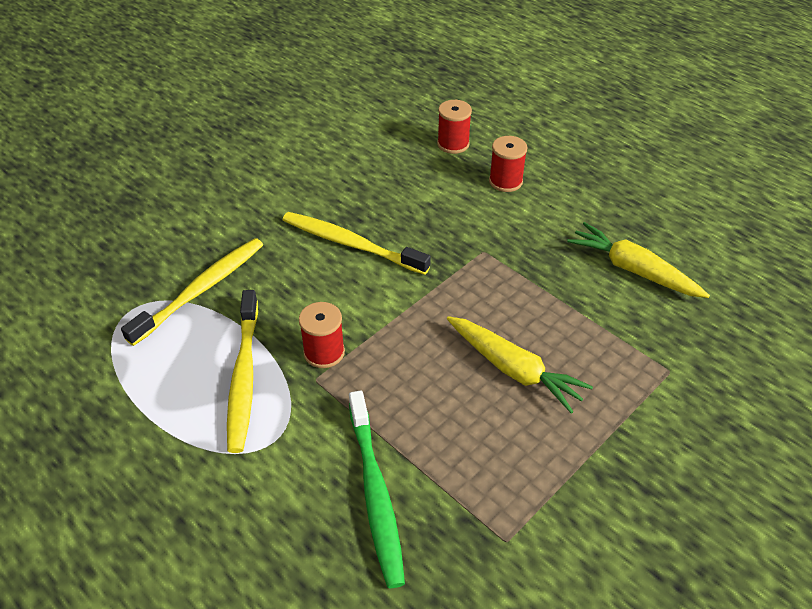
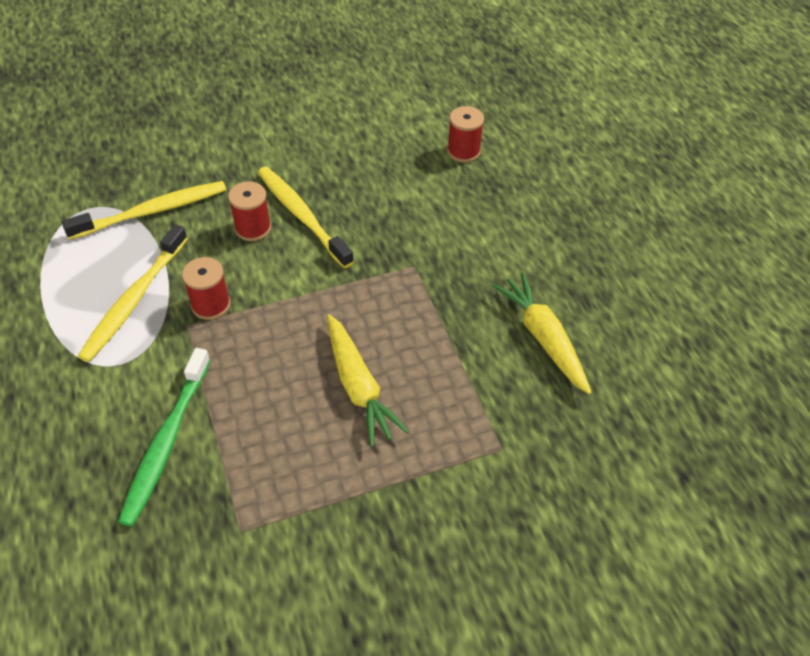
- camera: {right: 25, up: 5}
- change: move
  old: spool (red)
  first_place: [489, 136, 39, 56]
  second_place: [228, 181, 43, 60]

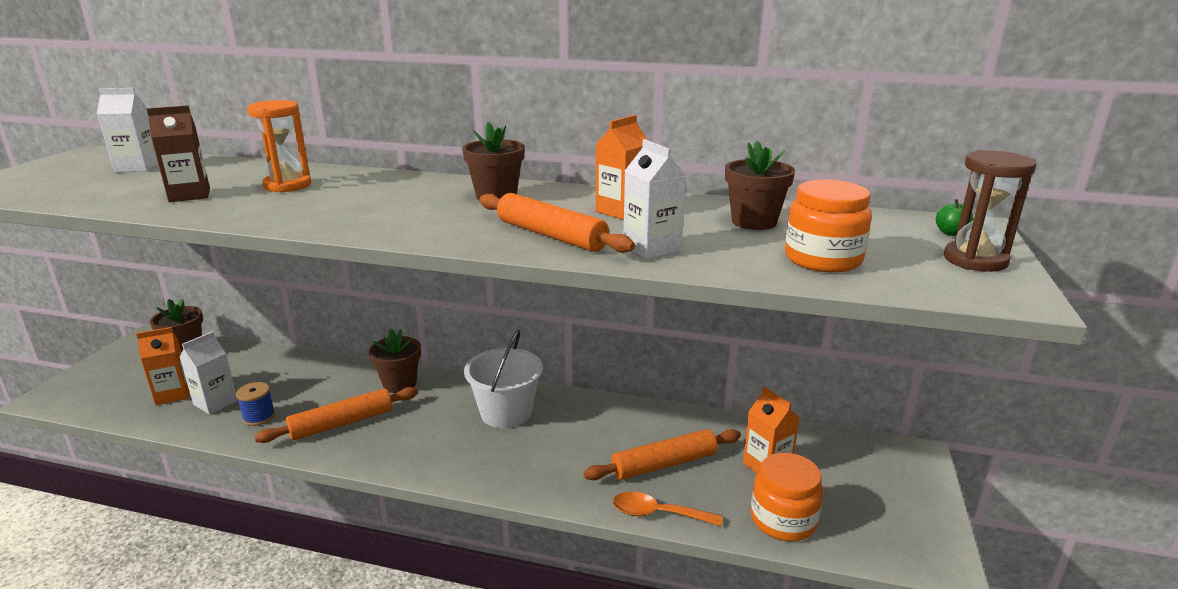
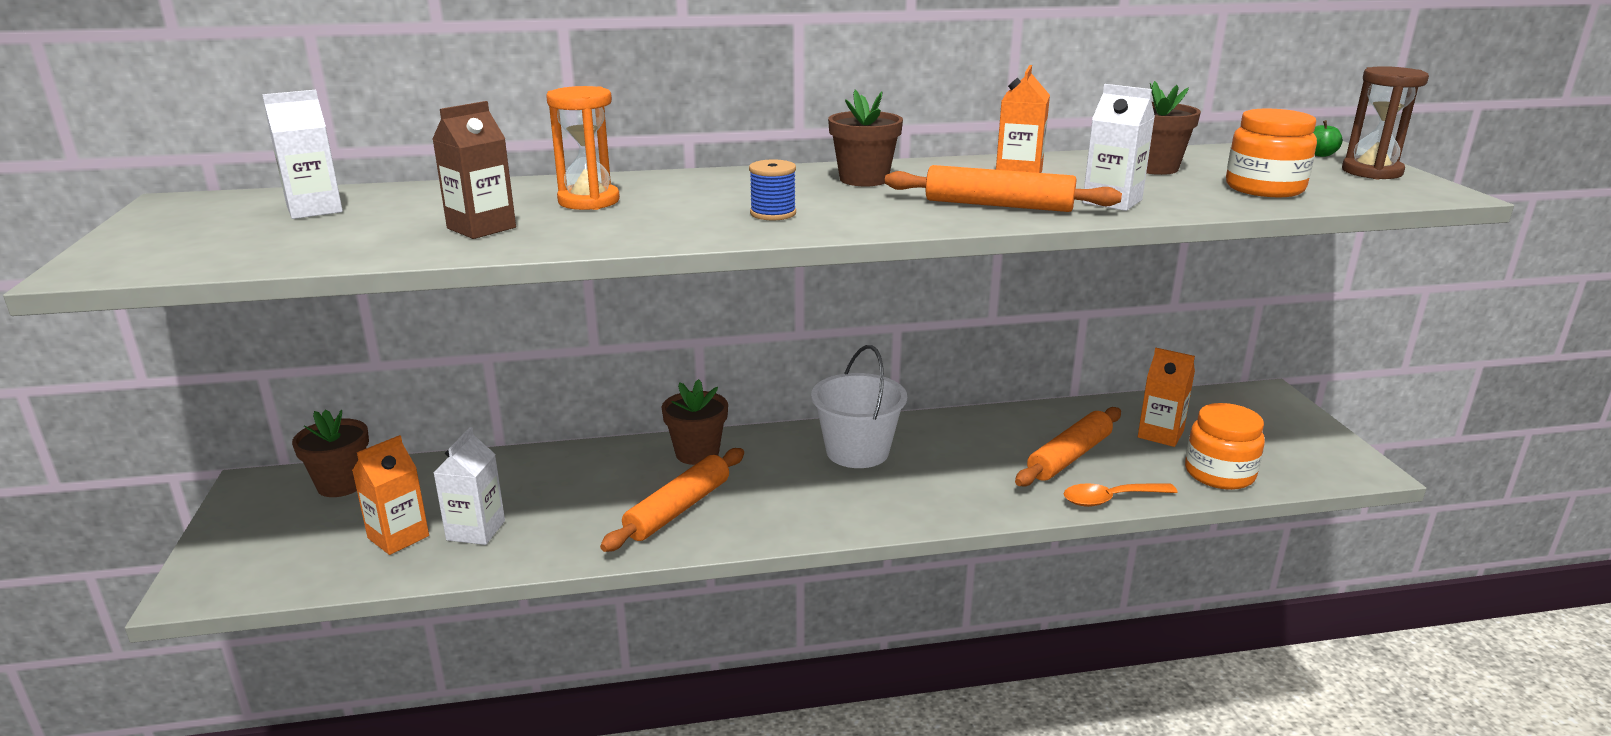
- camera: {right: -25, up: 0}
- change: move
  old: spool (blue)
  first_place: [236, 382, 39, 44]
  second_place: [749, 160, 47, 60]

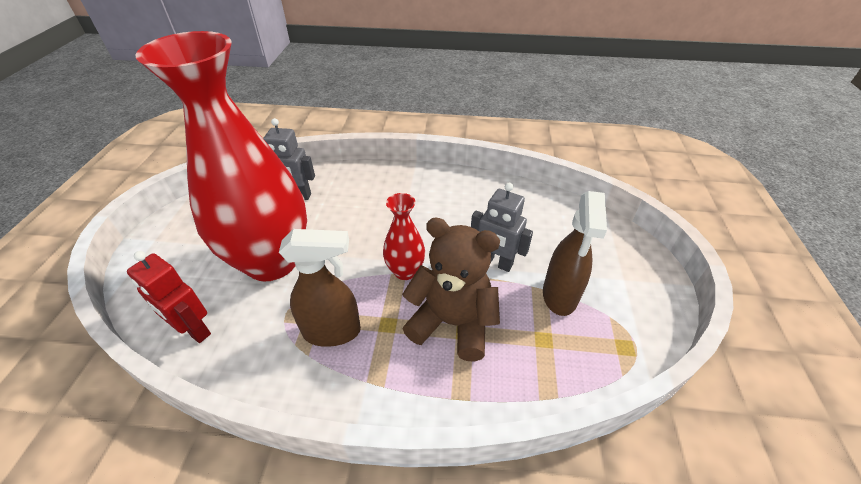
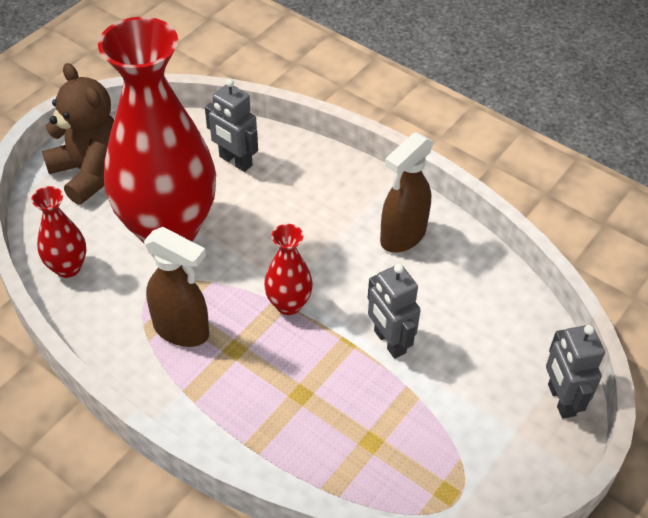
- camera: {right: 30, up: 5}
- change: move
  old: spray bottle (brown)
  first_place: [543, 191, 64, 125]
  second_place: [380, 132, 54, 121]
- change: move
  old: teddy bear (brown)
  first_place: [402, 218, 98, 144]
  second_place: [42, 63, 72, 142]
- change: replace
  old: robot (red)
  new: vase (red)
  first_place: [127, 251, 84, 92]
  second_place: [31, 186, 55, 92]
- change: insert
  new: robot (grey)
  second_place: [546, 325, 59, 94]

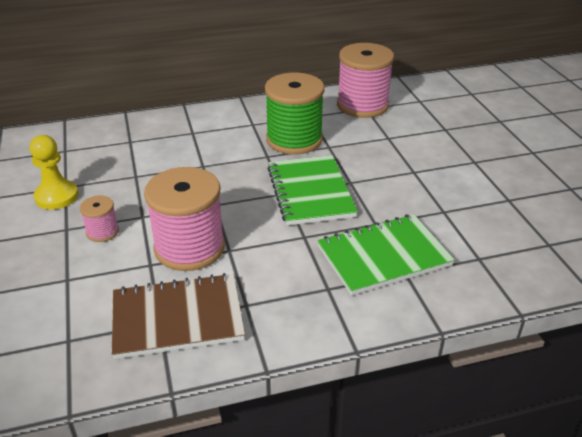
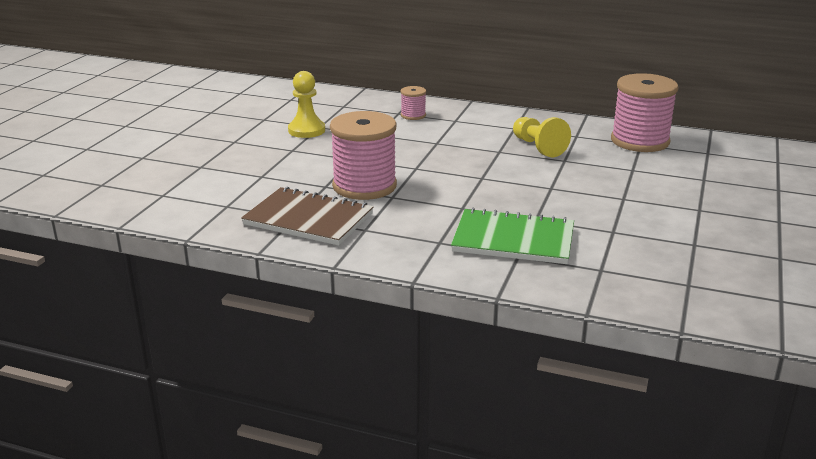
- camera: {right: 35, up: -10}
- change: replace
  old: spool (green)
  new: pawn (yellow)
  first_place: [265, 73, 60, 81]
  second_place: [513, 117, 58, 40]
- change: delete
  old: notebook (green)
  first_place: [267, 155, 91, 70]
- change: move
  old: spool (pink)
  first_place: [80, 196, 39, 46]
  second_place: [401, 86, 25, 34]

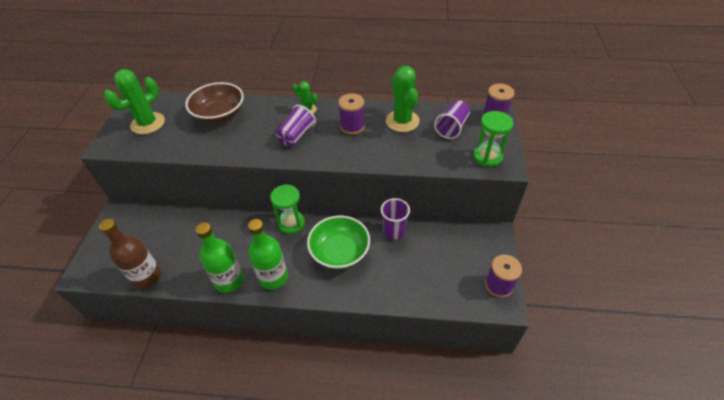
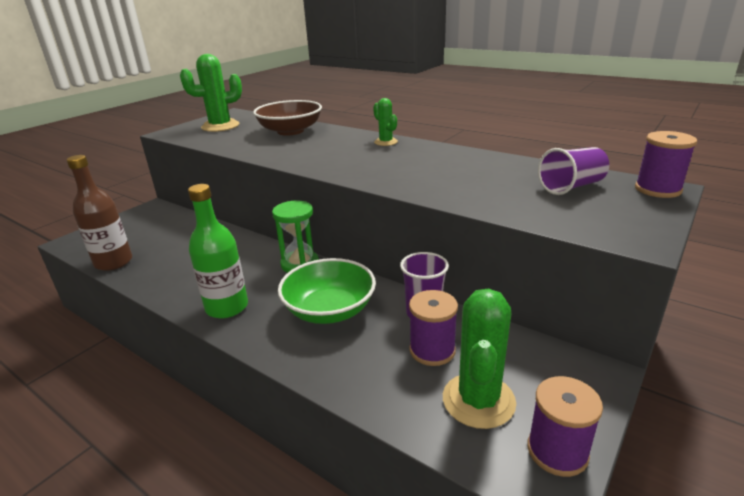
- camera: {right: 30, up: -20}
- change: move
  old: cactus (green)
  first_place: [386, 66, 34, 66]
  second_place: [443, 288, 73, 141]
- change: move
  old: spool (purple)
  first_place: [338, 93, 27, 41]
  second_place: [409, 290, 49, 76]
- change: delete
  old: cup (purple)
  first_place: [276, 105, 40, 41]
- change: delete
  old: hourglass (green)
  first_place: [473, 111, 40, 56]
- change: delete
  old: bottle (green)
  first_place: [196, 222, 48, 71]

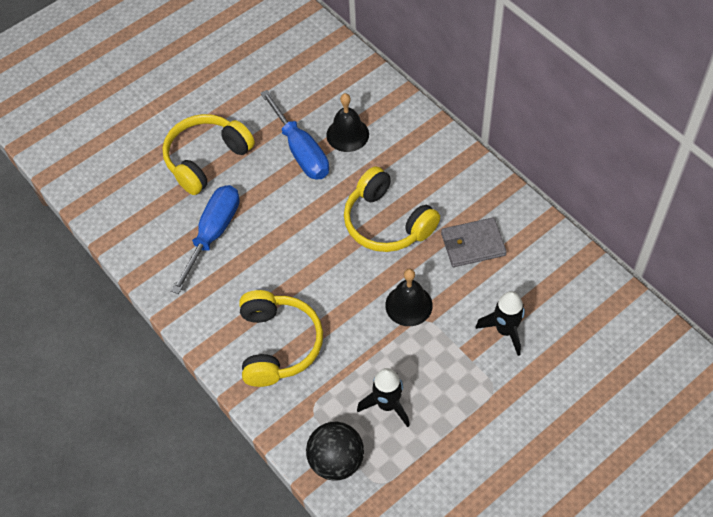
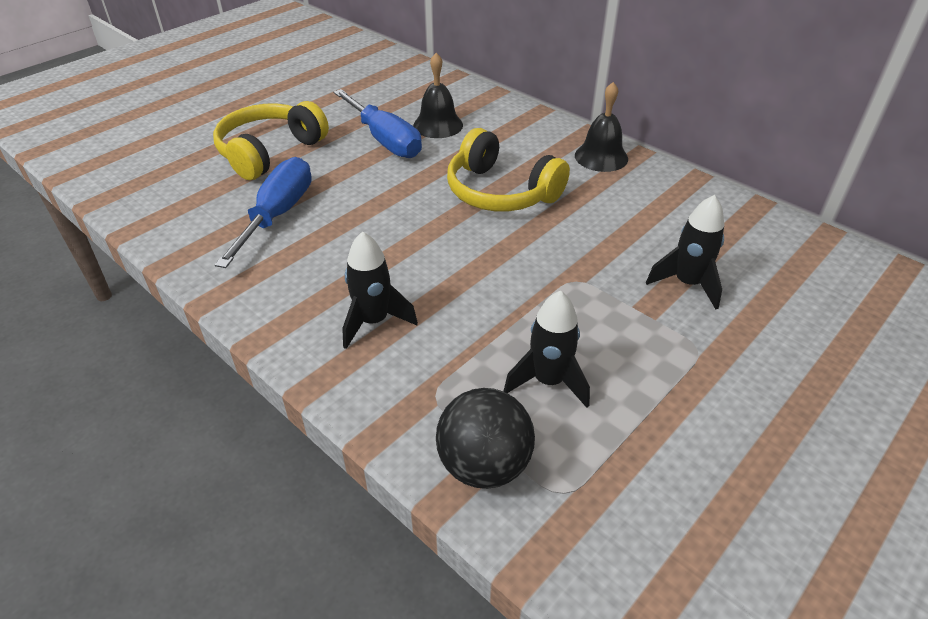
- camera: {right: -10, up: -15}
- change: delete
  old: wallet (grey)
  first_place: [441, 217, 66, 50]
- change: move
  old: bell (black)
  first_place: [385, 268, 48, 58]
  second_place: [575, 82, 53, 90]
- change: replace
  old: headphones (yellow)
  new: rocket (black)
  first_place: [239, 290, 84, 97]
  second_place: [342, 231, 76, 118]

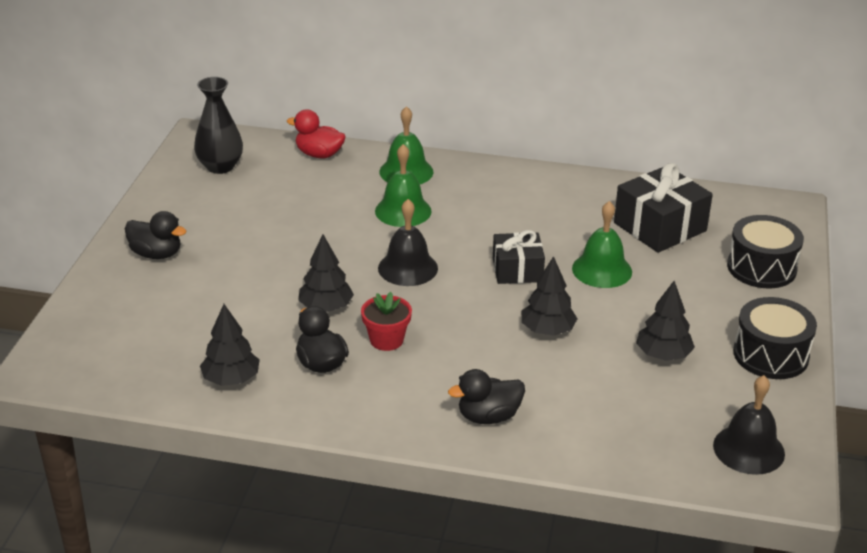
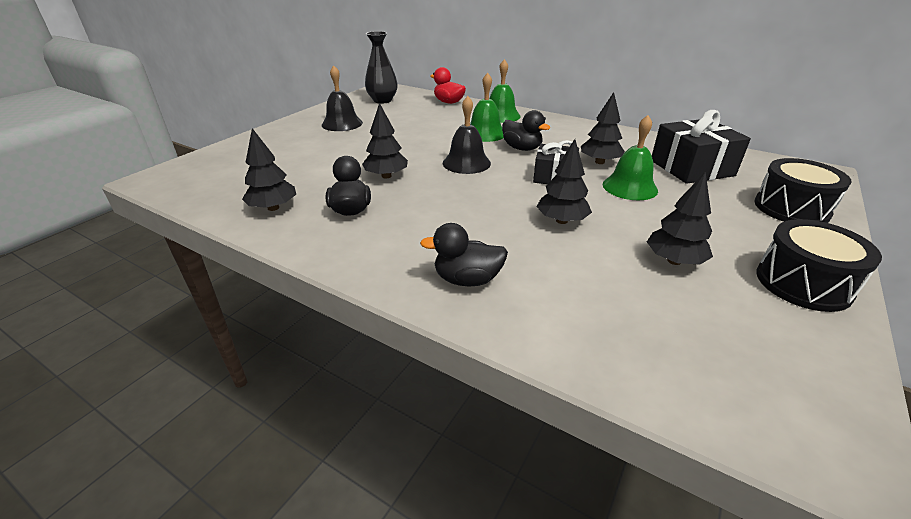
- camera: {right: 20, up: 0}
- change: move
  old: duck (black)
  first_place: [125, 211, 61, 48]
  second_place: [502, 110, 49, 41]
- change: delete
  old: flower pot (red)
  first_place: [361, 292, 51, 59]
- change: move
  old: bell (black)
  first_place: [713, 375, 72, 100]
  second_place: [322, 65, 41, 66]
- change: insert
  new: tree (black)
  second_place: [581, 92, 44, 72]

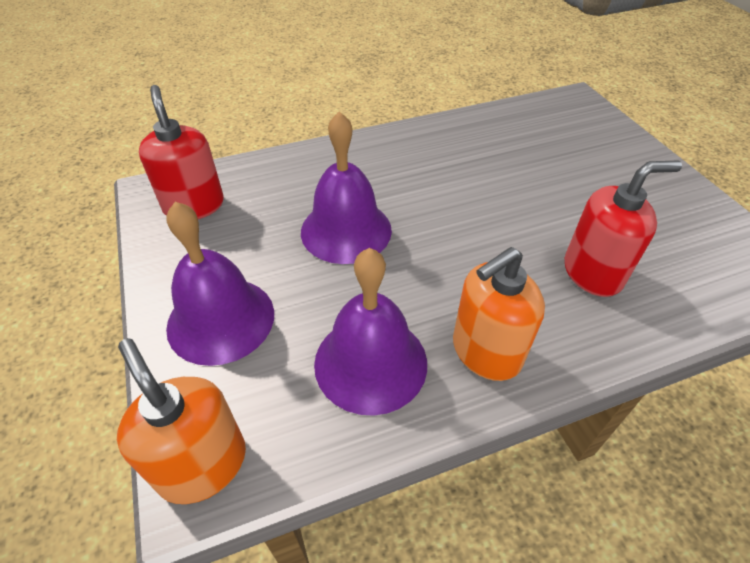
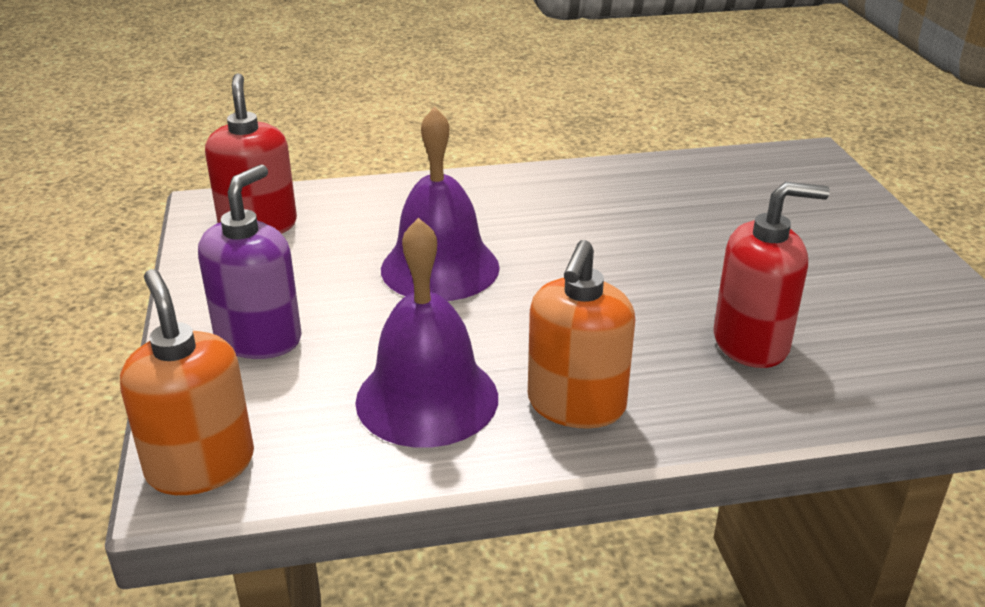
- camera: {right: 10, up: -15}
- change: replace
  old: bell (purple)
  new: soap dispenser (purple)
  first_place: [166, 202, 108, 164]
  second_place: [198, 164, 104, 195]
- change: rotate
  old: soap dispenser (orange)
  first_place: [453, 247, 92, 134]
  second_place: [528, 240, 107, 189]
  degrees: -45

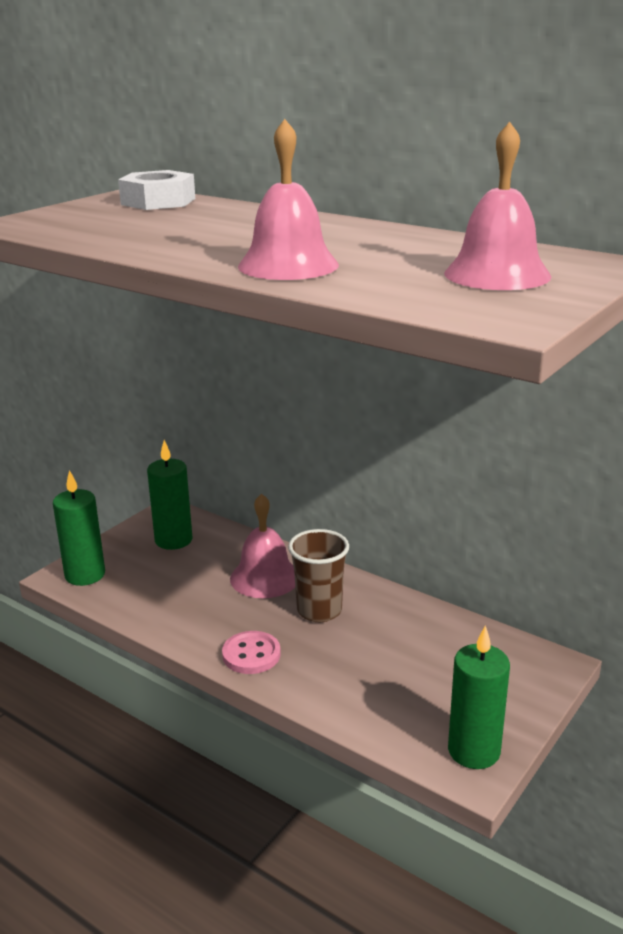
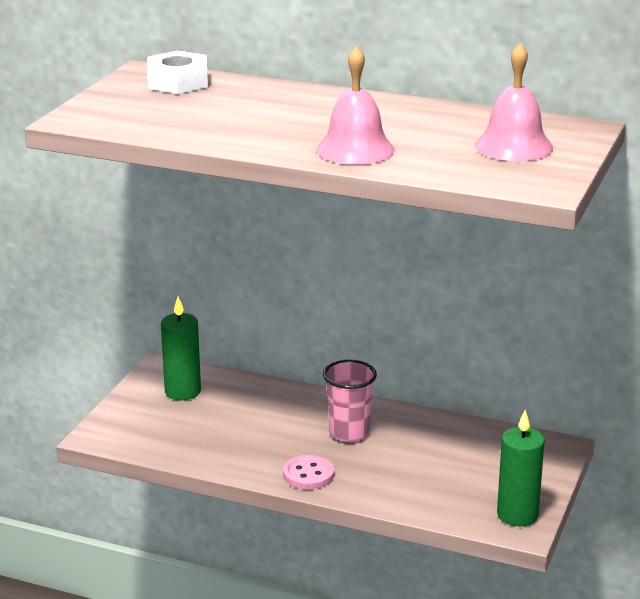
- camera: {right: -15, up: 0}
- change: delete
  old: candle (green)
  first_place: [53, 470, 52, 116]
- change: delete
  old: bell (pink)
  first_place: [230, 493, 65, 105]
- change: recolor
  old: cup (brown)
  new: cup (pink)
  first_place: [288, 529, 61, 93]
  second_place: [323, 360, 54, 83]

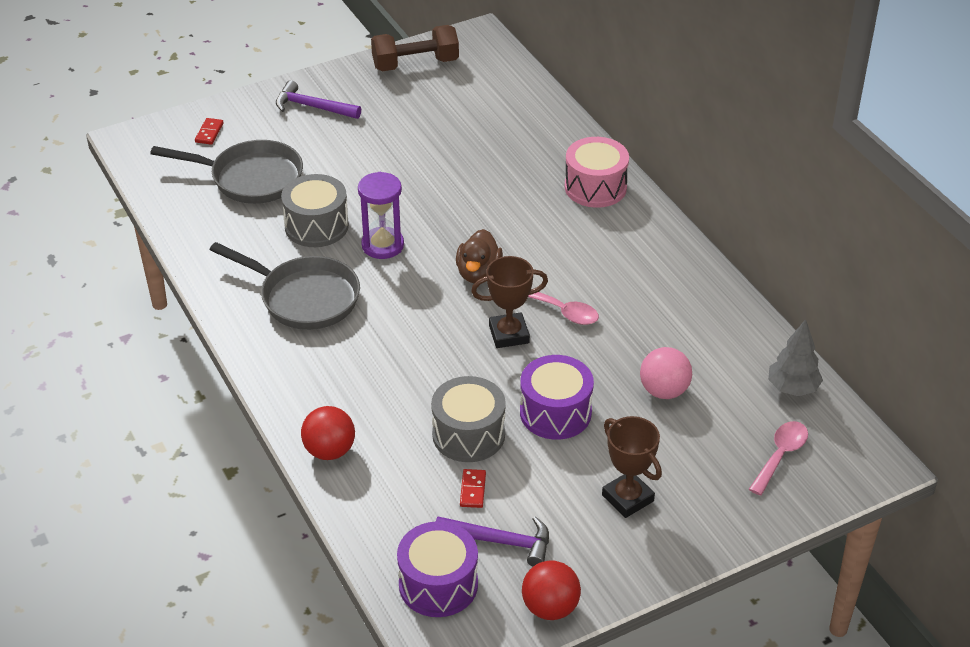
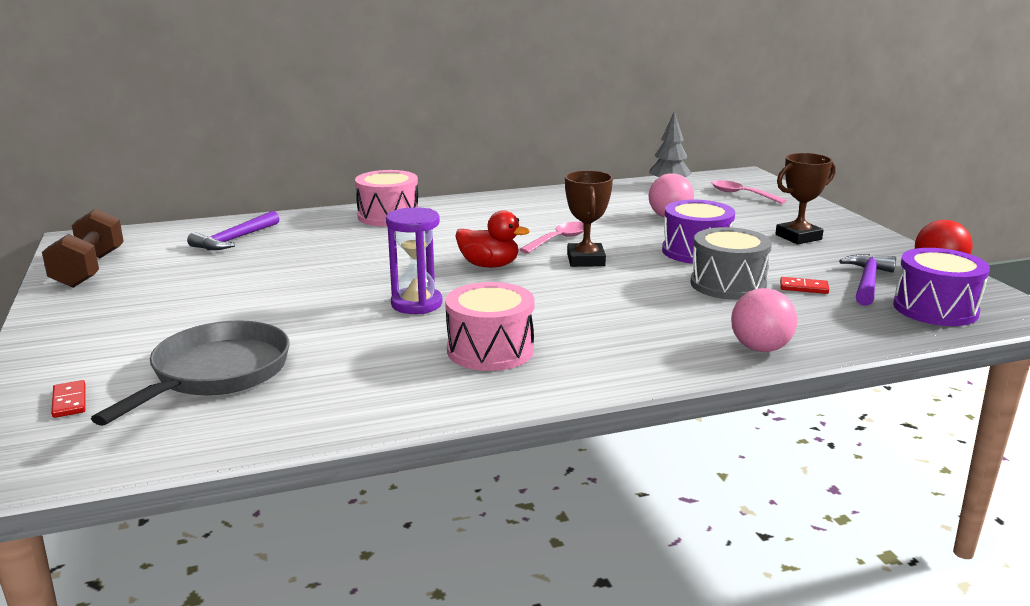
- camera: {right: -80, up: -20}
- change: move
  old: hammer (purple)
  first_place: [276, 80, 85, 39]
  second_place: [187, 211, 92, 39]
- change: rotate
  old: domino (red)
  first_place: [195, 118, 29, 27]
  second_place: [51, 380, 35, 38]
  degrees: 45
- change: delete
  old: drum (grey)
  first_place: [281, 174, 68, 73]
- change: recolor
  old: duck (brown)
  new: duck (red)
  first_place: [456, 229, 47, 55]
  second_place: [455, 210, 75, 58]
- change: replace
  old: pan (grey)
  new: drum (pink)
  first_place: [210, 242, 150, 88]
  second_place: [445, 282, 89, 89]
- change: recolor
  old: ball (red)
  new: ball (pink)
  first_place: [301, 406, 54, 54]
  second_place: [731, 288, 66, 64]

